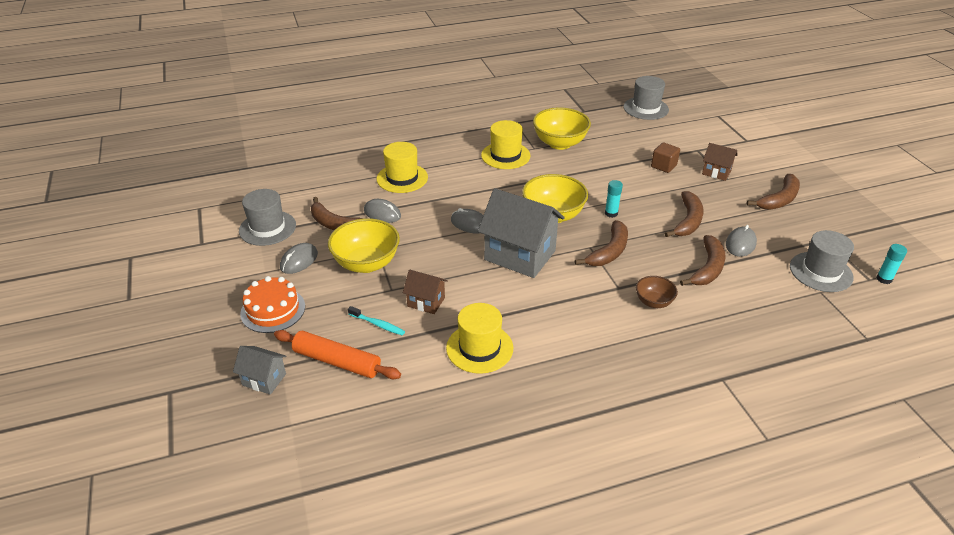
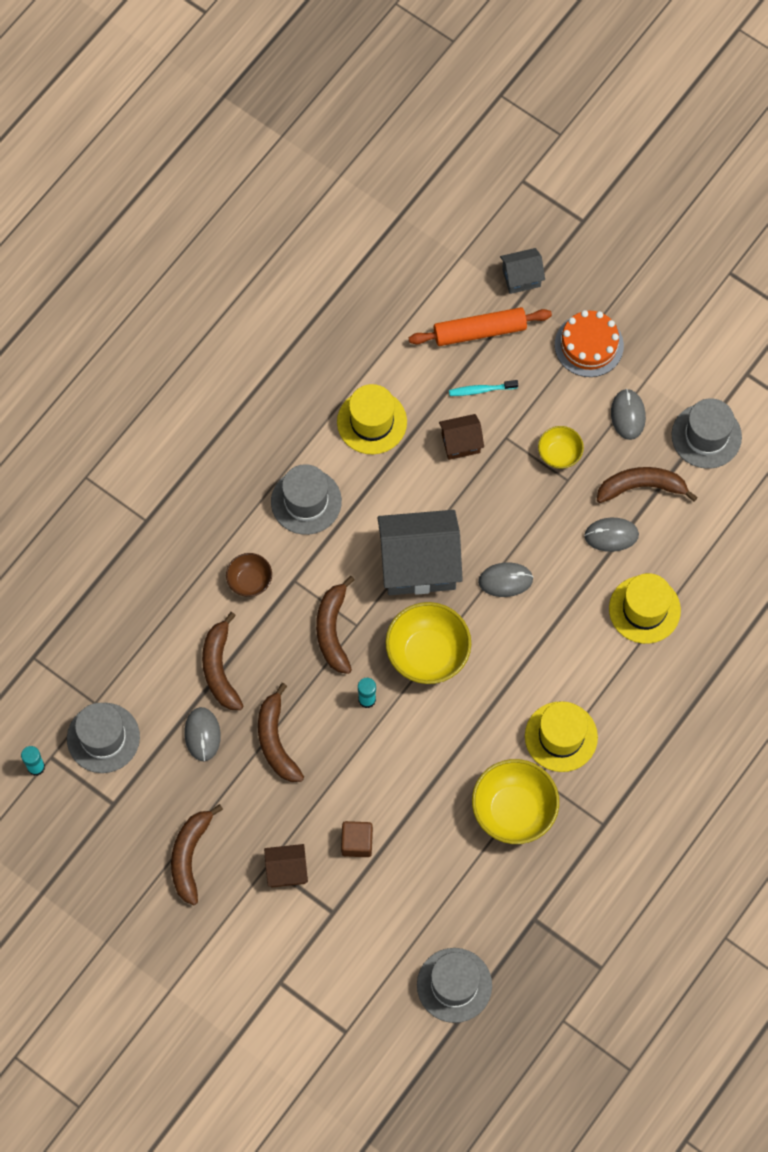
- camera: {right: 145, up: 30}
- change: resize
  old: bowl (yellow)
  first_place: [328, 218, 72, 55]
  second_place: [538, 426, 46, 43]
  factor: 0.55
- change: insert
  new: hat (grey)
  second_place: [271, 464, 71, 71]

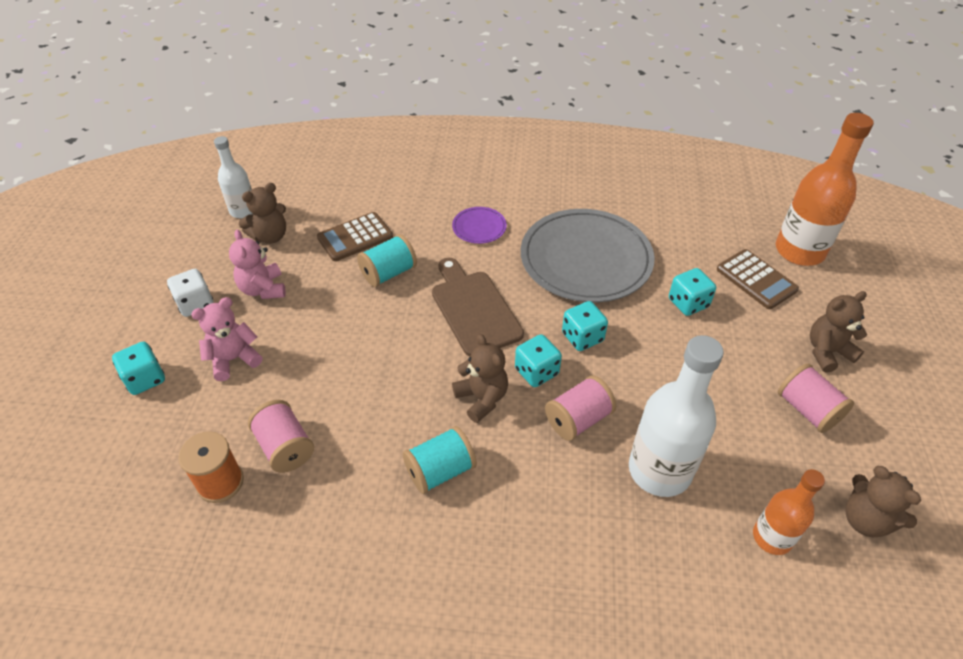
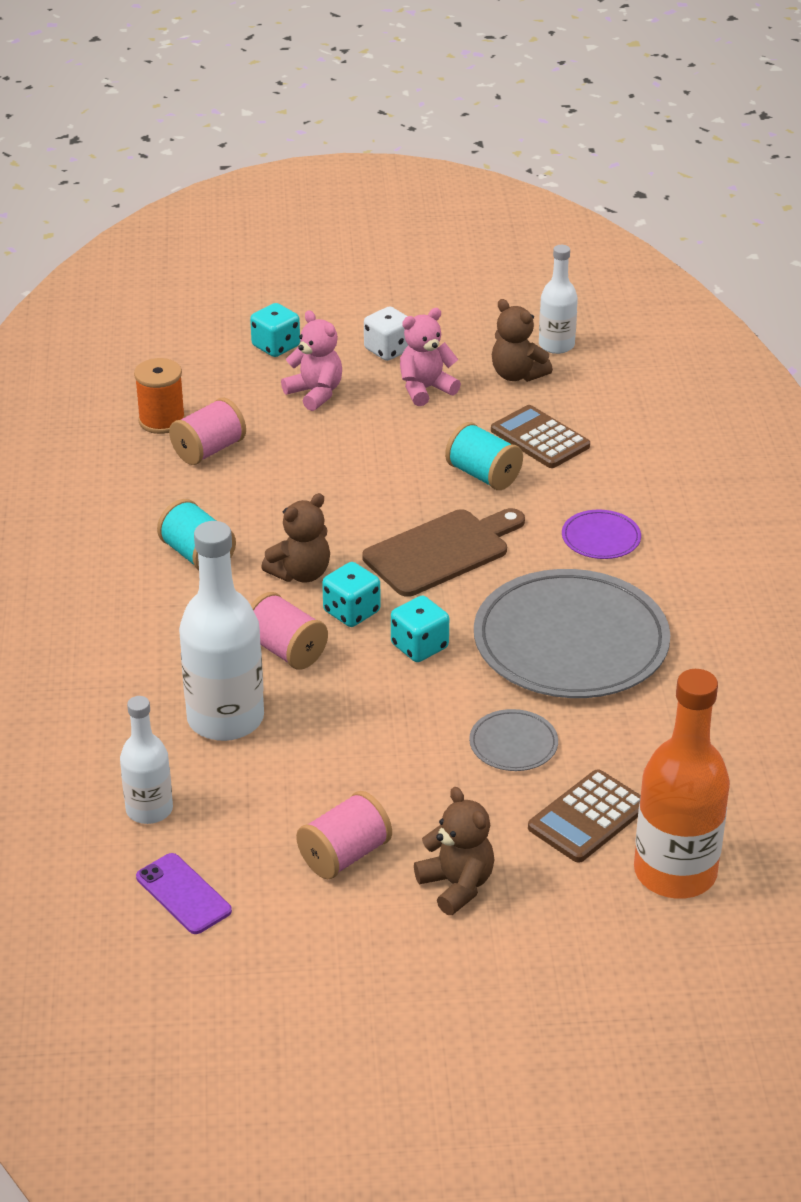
- camera: {right: 80, up: -10}
- change: replace
  old: dice (turquoise)
  new: plate (grey)
  first_place: [669, 268, 47, 48]
  second_place: [469, 709, 89, 62]
- change: replace
  old: teddy bear (brown)
  new: phone (purple)
  first_place: [845, 466, 76, 71]
  second_place: [136, 853, 96, 81]
- change: recolor
  old: bottle (orange)
  new: bottle (white)
  first_place: [753, 469, 72, 86]
  second_place: [120, 696, 53, 128]

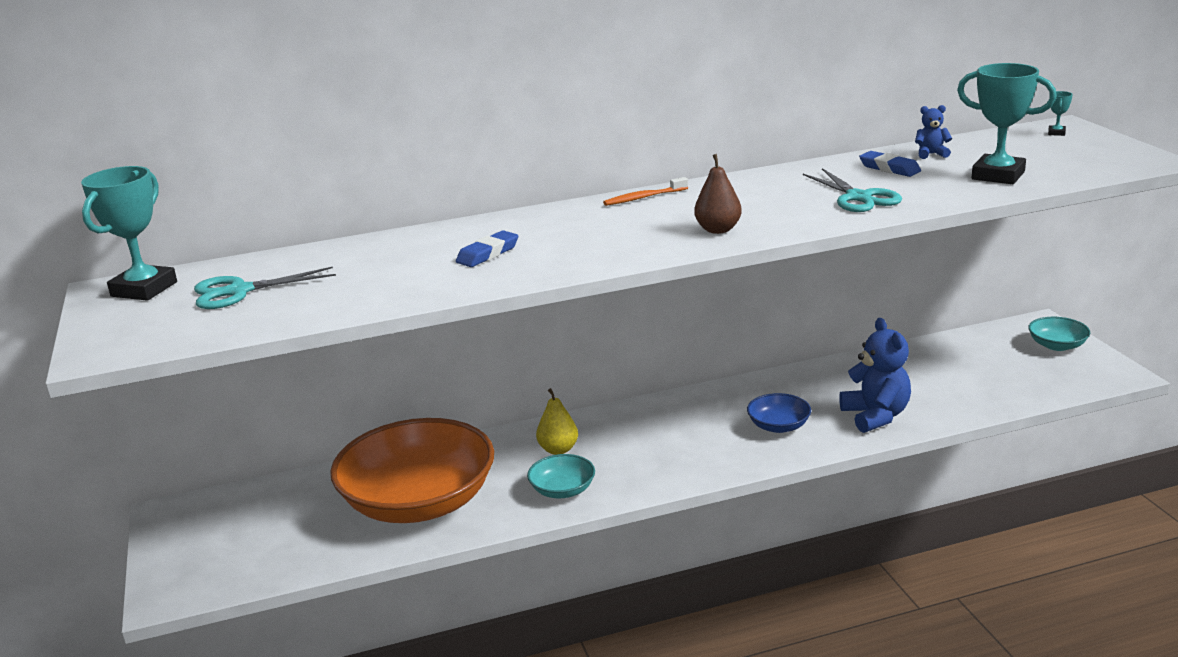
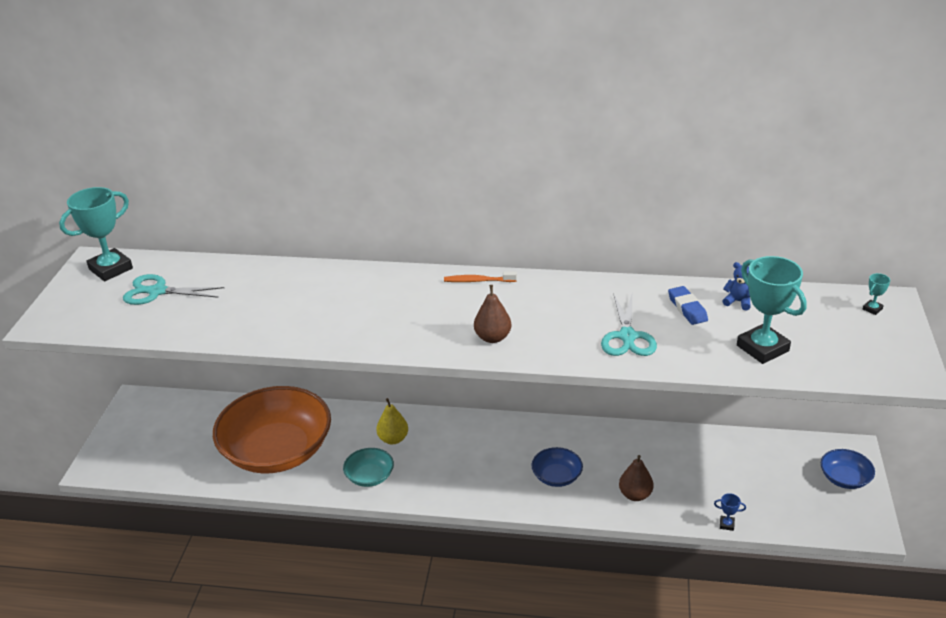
- camera: {right: 25, up: 10}
- change: delete
  old: eraser (blue)
  first_place: [456, 230, 62, 37]
- change: recolor
  old: bowl (turquoise)
  new: bowl (blue)
  first_place: [1028, 317, 62, 34]
  second_place: [821, 449, 54, 40]
- change: replace
  old: teddy bear (blue)
  new: pear (brown)
  first_place: [839, 318, 72, 115]
  second_place: [619, 455, 35, 46]
- change: insert
  new: trophy (blue)
  second_place: [714, 493, 32, 38]

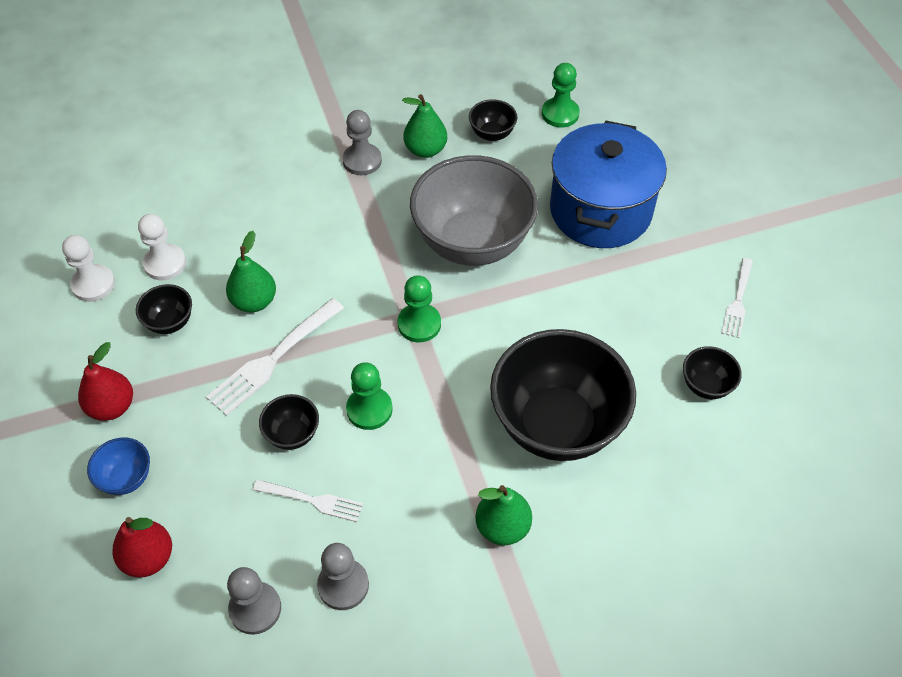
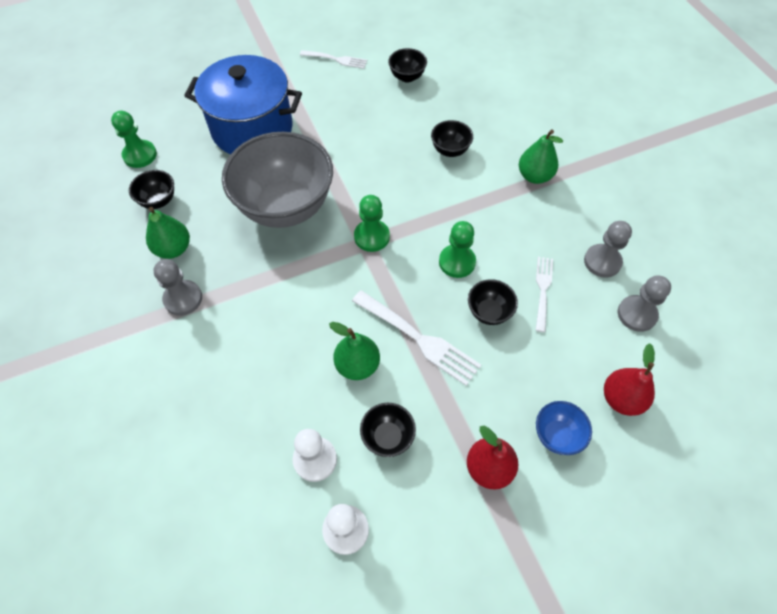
- camera: {right: -95, up: 5}
- change: resize
  old: bowl (black)
  first_place: [490, 329, 146, 132]
  second_place: [431, 120, 42, 37]
  factor: 0.42

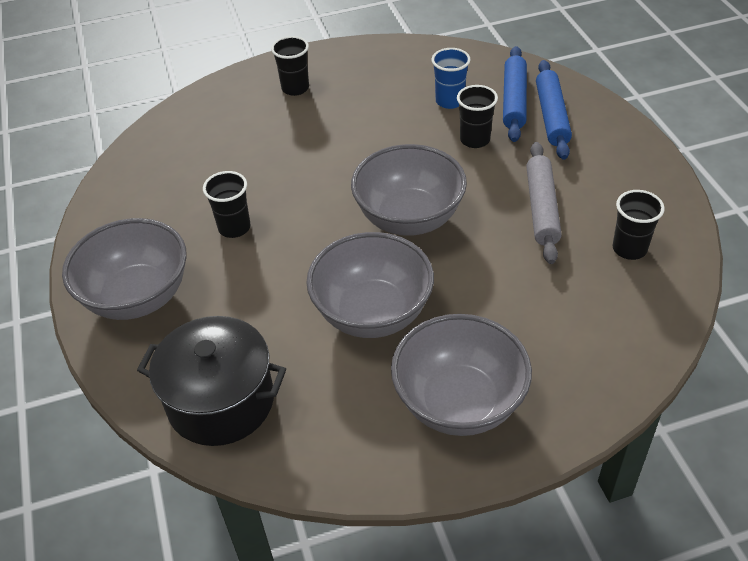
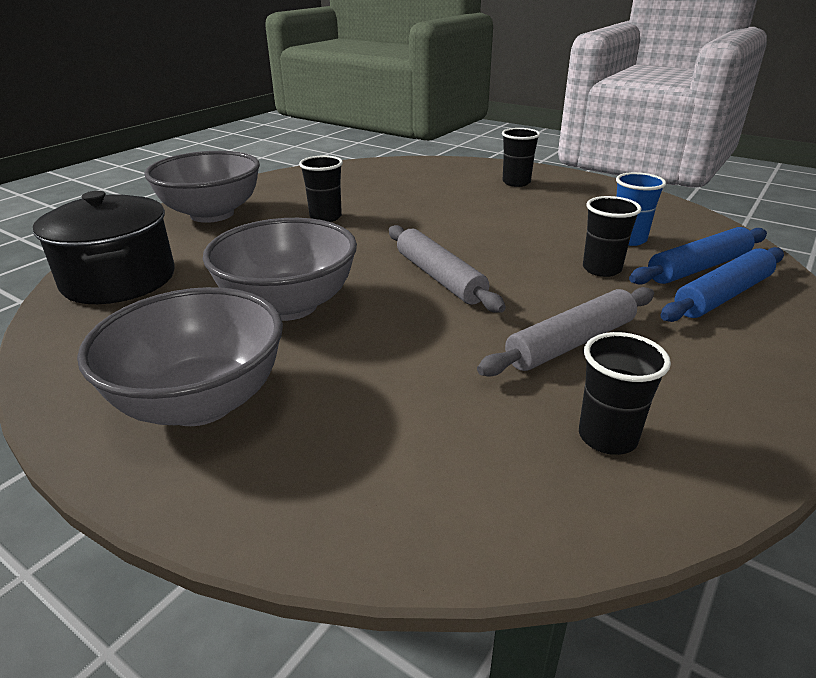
- camera: {right: 50, up: -15}
- change: replace
  old: bowl (grey)
  new: rolling pin (grey)
  first_place: [351, 144, 116, 92]
  second_place: [389, 225, 117, 88]

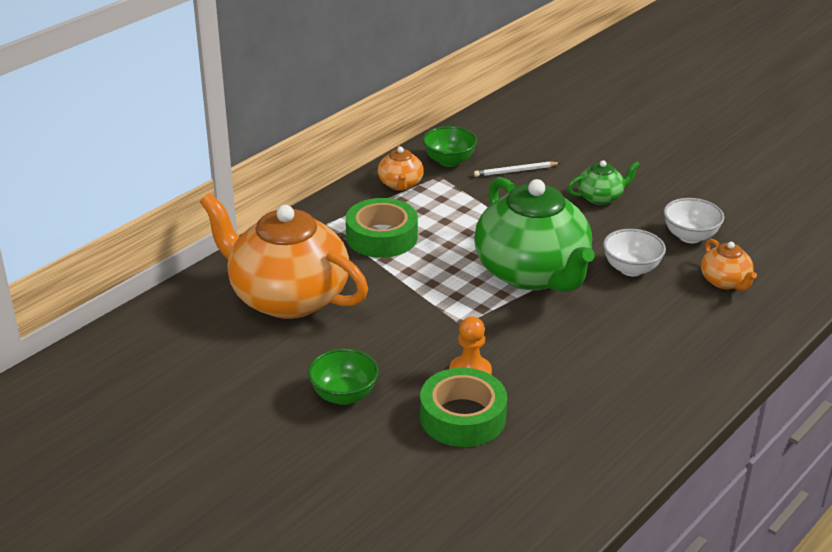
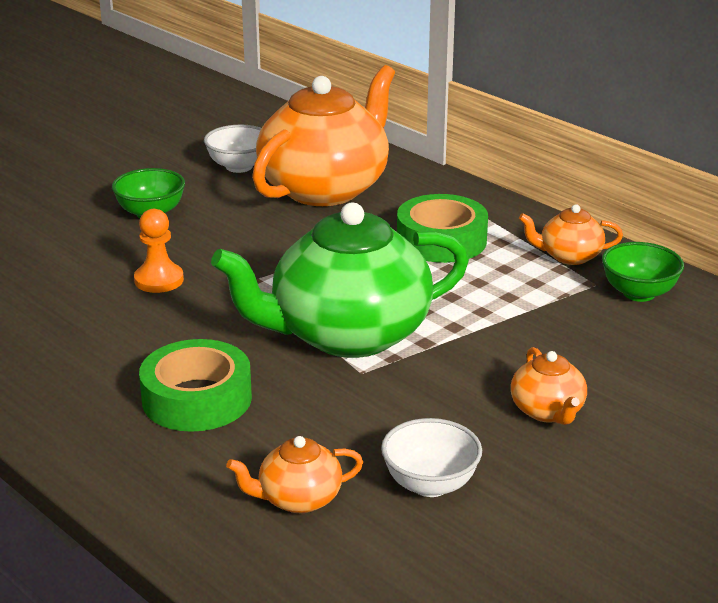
- camera: {right: 95, up: -5}
- change: recolor
  old: teapot (green)
  new: teapot (orange)
  first_place: [568, 160, 72, 45]
  second_place: [511, 347, 76, 78]
- change: delete
  old: pencil (white)
  first_place: [474, 161, 86, 16]
- change: move
  old: bowl (white)
  first_place: [603, 229, 63, 47]
  second_place: [204, 125, 57, 48]
- change: move
  old: tape (green)
  first_place: [420, 368, 87, 79]
  second_place: [139, 339, 113, 93]

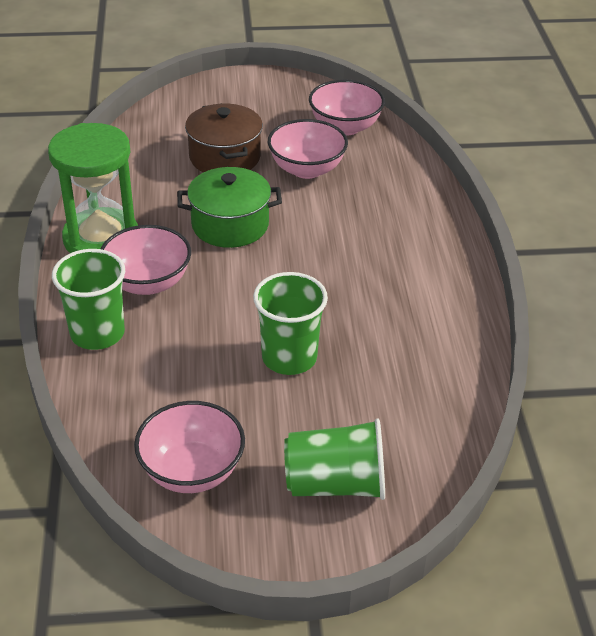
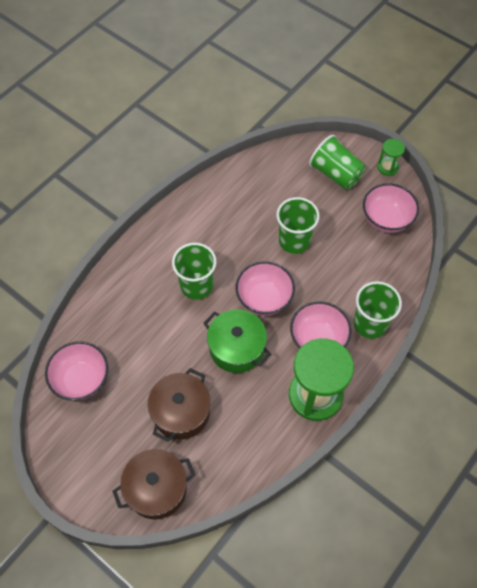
- camera: {right: -135, up: 20}
- change: move
  old: bowl (pink)
  first_place: [268, 119, 80, 60]
  second_place: [236, 262, 59, 53]
- change: insert
  new: hourglass (green)
  second_place: [377, 139, 28, 37]
- change: insert
  new: cup (green)
  second_place: [172, 243, 45, 57]
- change: insert
  new: pot (brown)
  second_place: [113, 449, 82, 71]

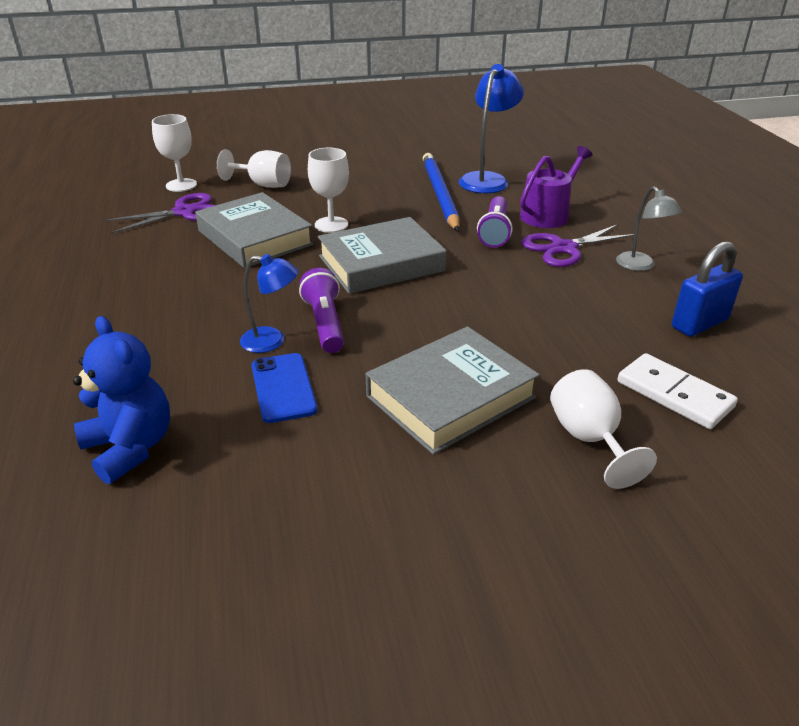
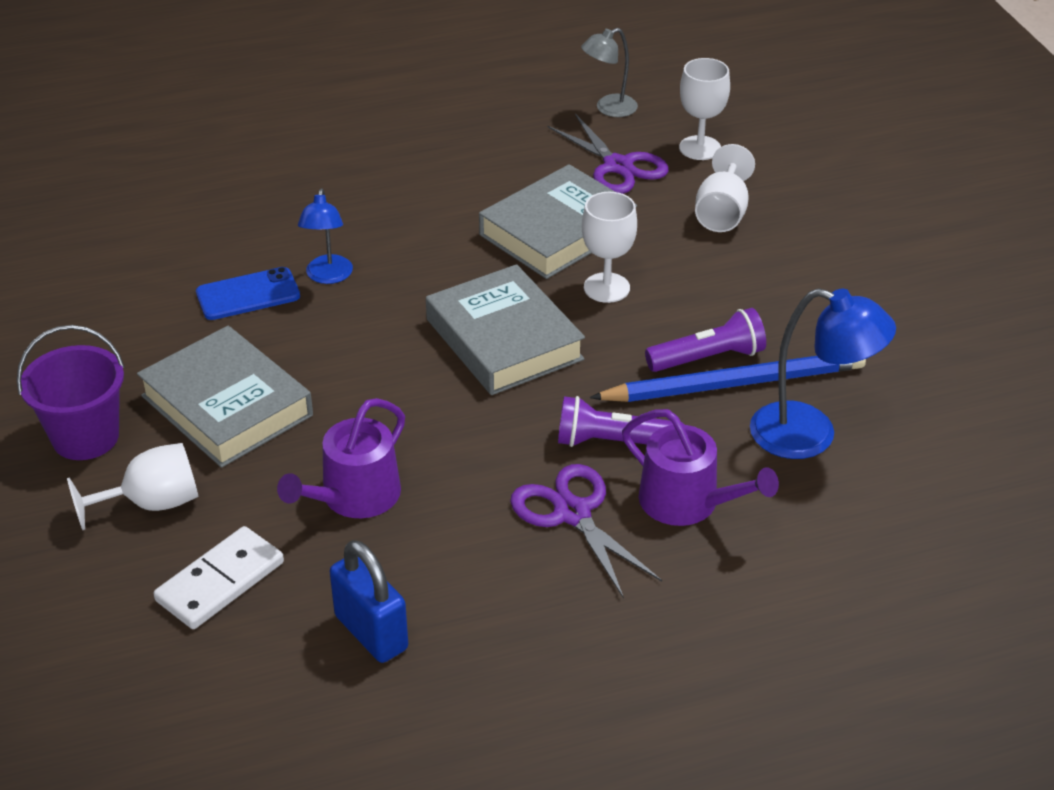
- camera: {right: 85, up: 5}
- change: move
  old: lamp (grey)
  first_place: [616, 186, 66, 85]
  second_place: [581, 28, 57, 89]
- change: move
  old: flashlight (purple)
  first_place: [299, 268, 45, 85]
  second_place: [645, 308, 121, 64]
- change: delete
  old: teddy bear (blue)
  first_place: [73, 316, 97, 168]
- change: insert
  new: bucket (purple)
  second_place: [17, 325, 108, 135]
- change: insert
  new: watering can (purple)
  second_place: [277, 398, 128, 120]

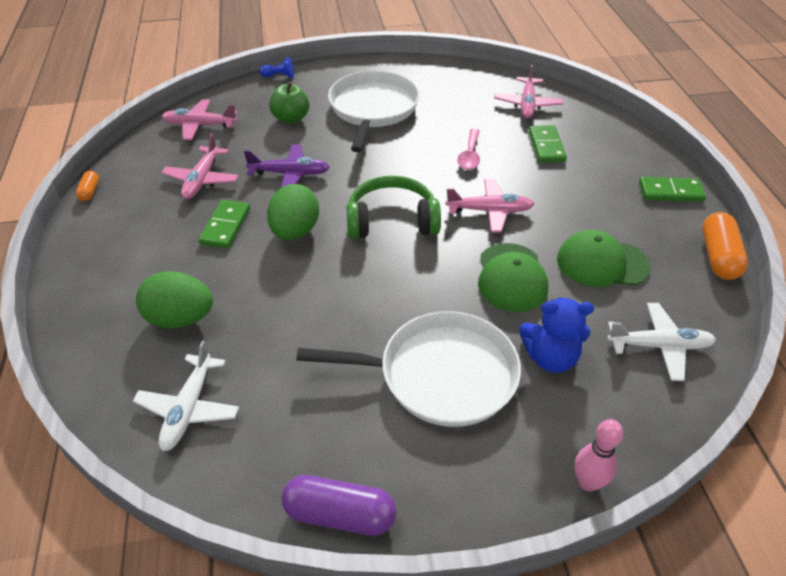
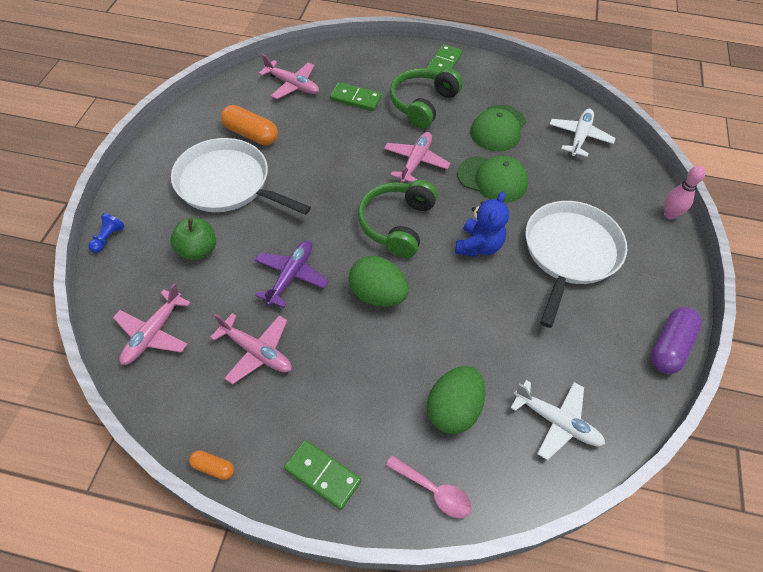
- camera: {right: -70, up: 10}
- change: move
  old: spoon (pink)
  first_place: [457, 129, 23, 41]
  second_place: [385, 455, 87, 63]
- change: move
  old: domino (green)
  first_place: [198, 200, 52, 48]
  second_place: [284, 440, 77, 70]
- change: move
  old: capsule (orange)
  first_place: [702, 212, 46, 68]
  second_place: [221, 105, 57, 40]
- change: move
  old: teddy bear (blue)
  first_place: [519, 297, 75, 76]
  second_place: [455, 191, 54, 66]
- change: insert
  new: headphones (green)
  second_place: [390, 68, 73, 61]

